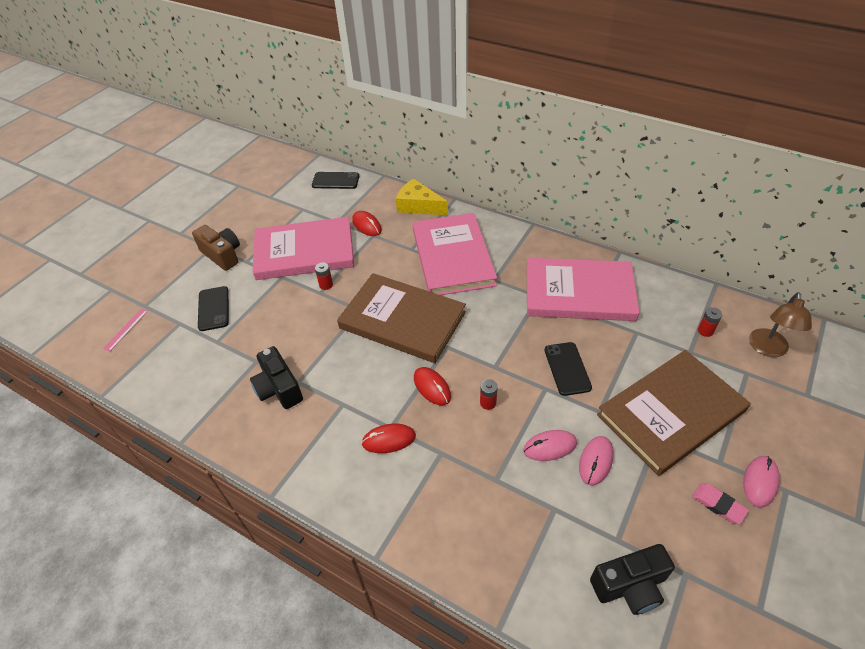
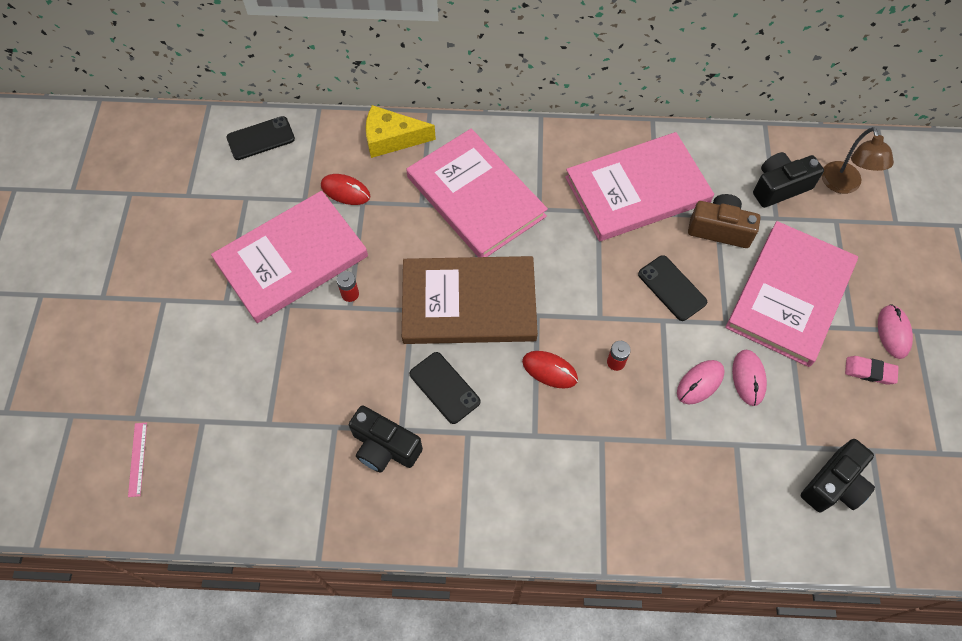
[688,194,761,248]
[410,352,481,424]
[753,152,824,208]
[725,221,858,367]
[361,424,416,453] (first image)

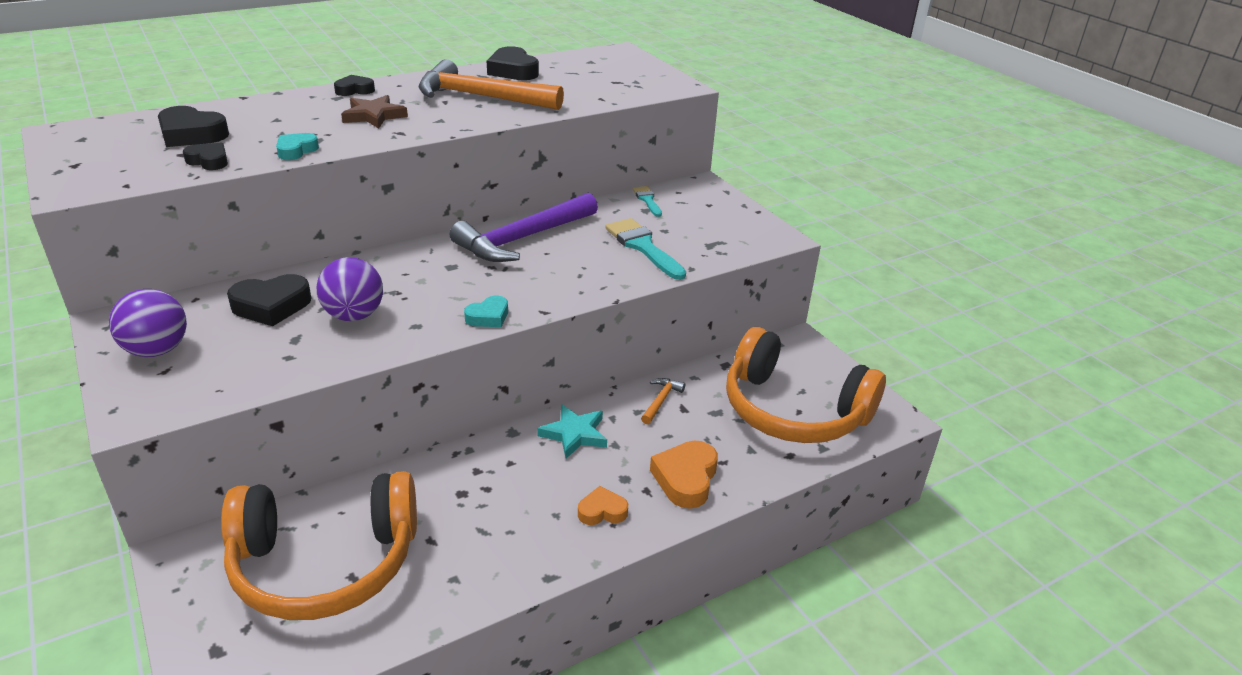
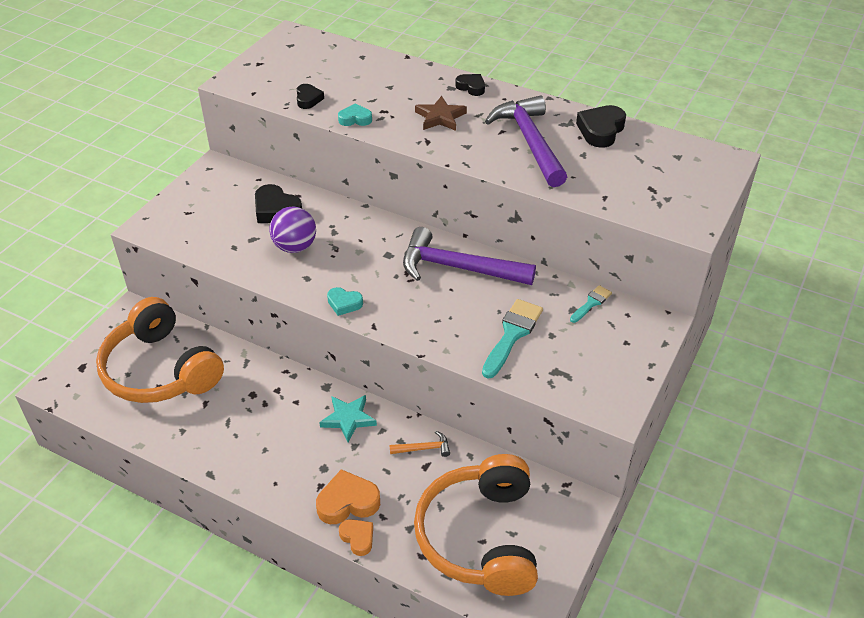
[485,95,567,187]
[158,106,229,147] (first image)
[109,289,187,357] (first image)
[339,519,373,556]

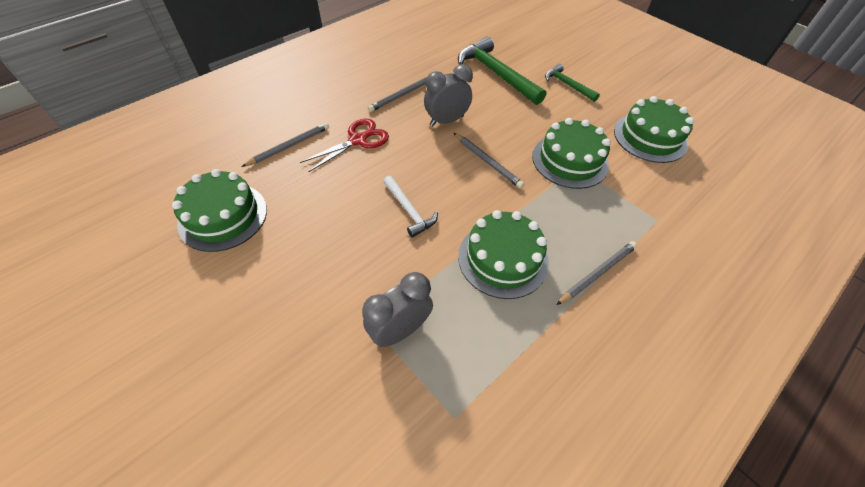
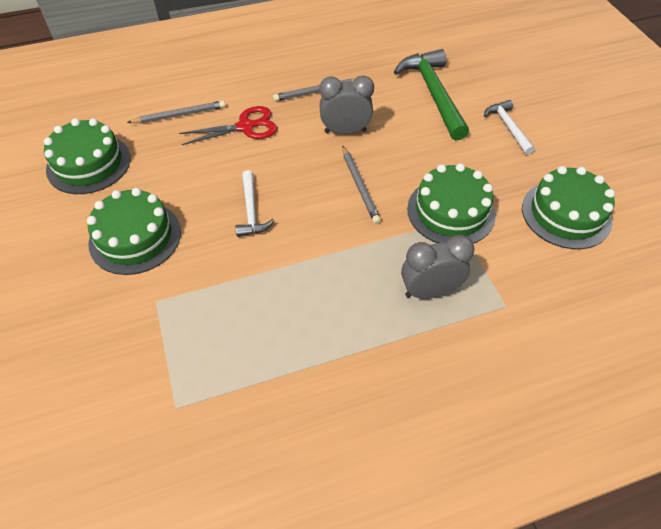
[484,100,535,155]
[87,188,181,275]
[556,241,637,305] (first image)
[401,235,474,299]

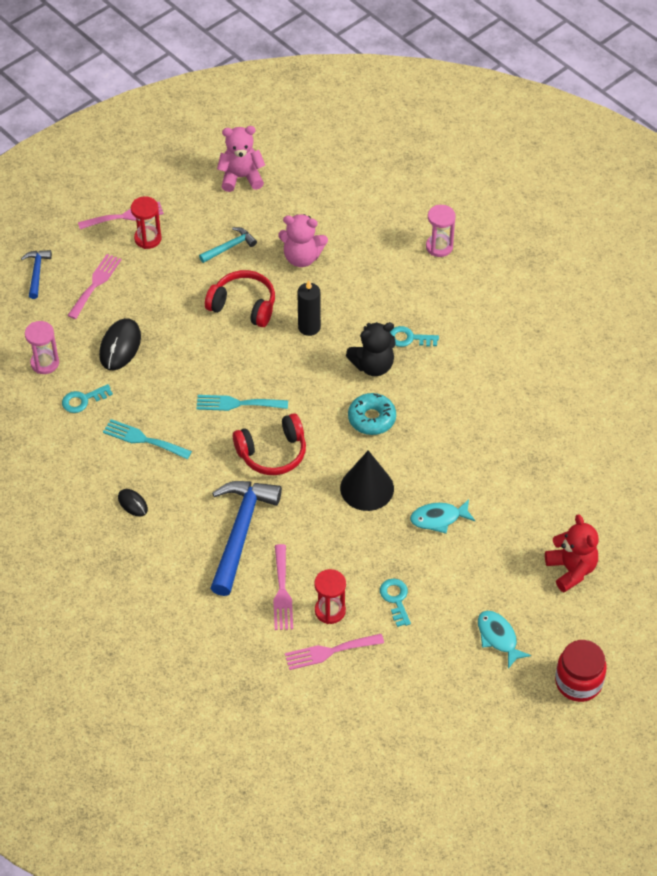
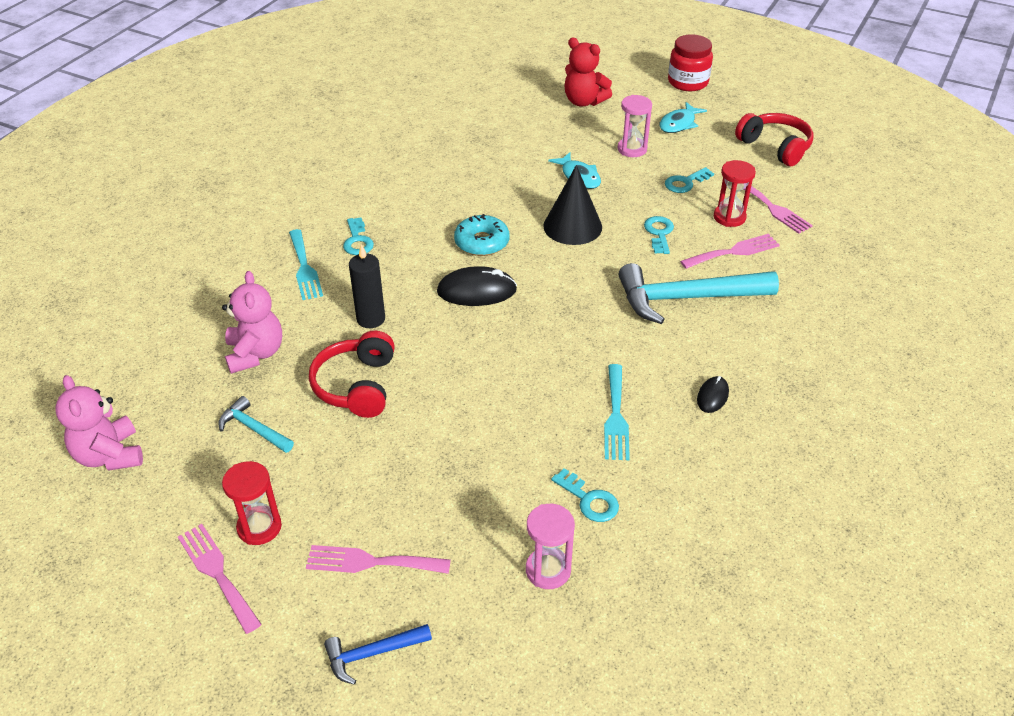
[618,95,652,157]
[437,266,517,306]
[346,322,396,376] (first image)
[289,229,323,300]
[735,113,813,166]
[619,263,779,324]
[564,38,612,107]
[644,216,674,254]

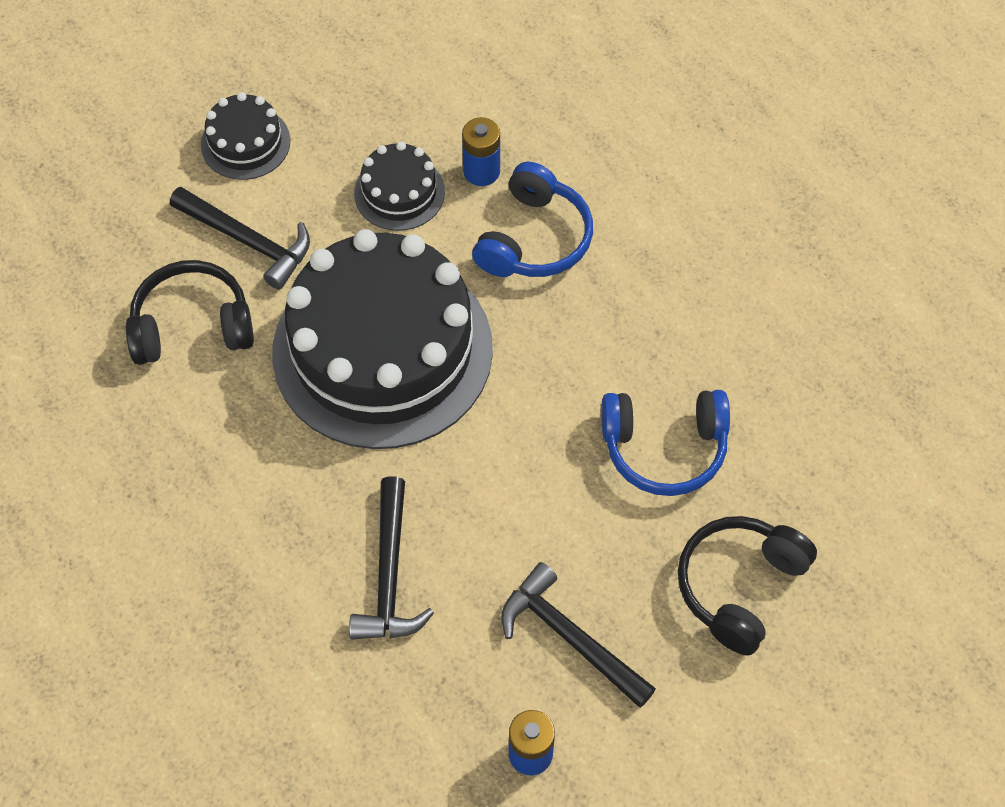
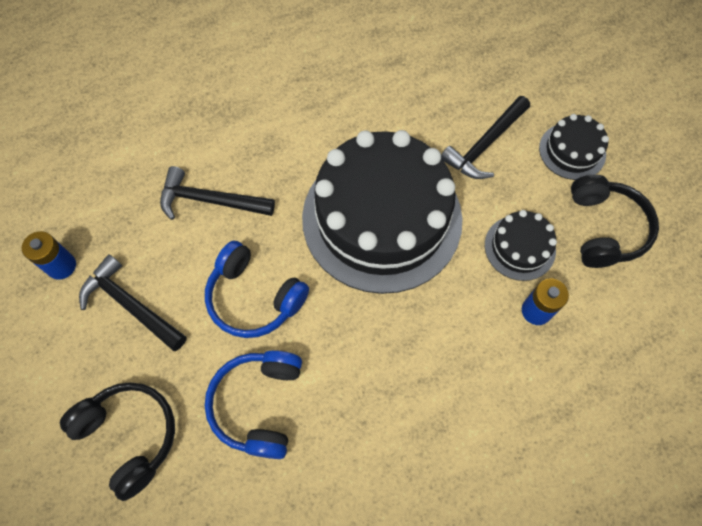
[205,240,309,338]
[571,174,659,268]
[79,254,187,351]

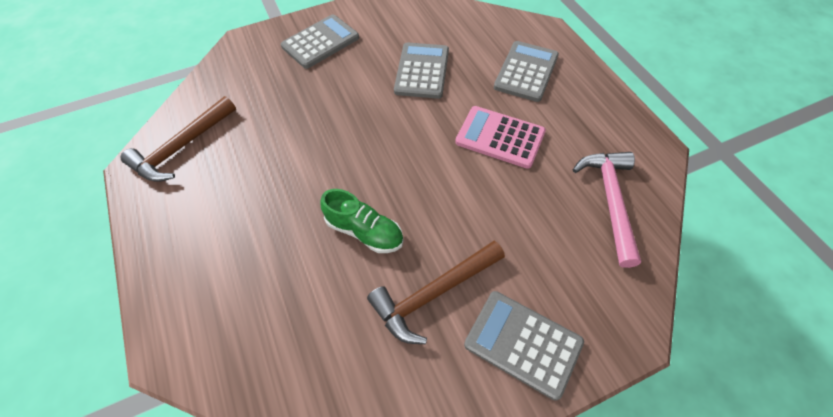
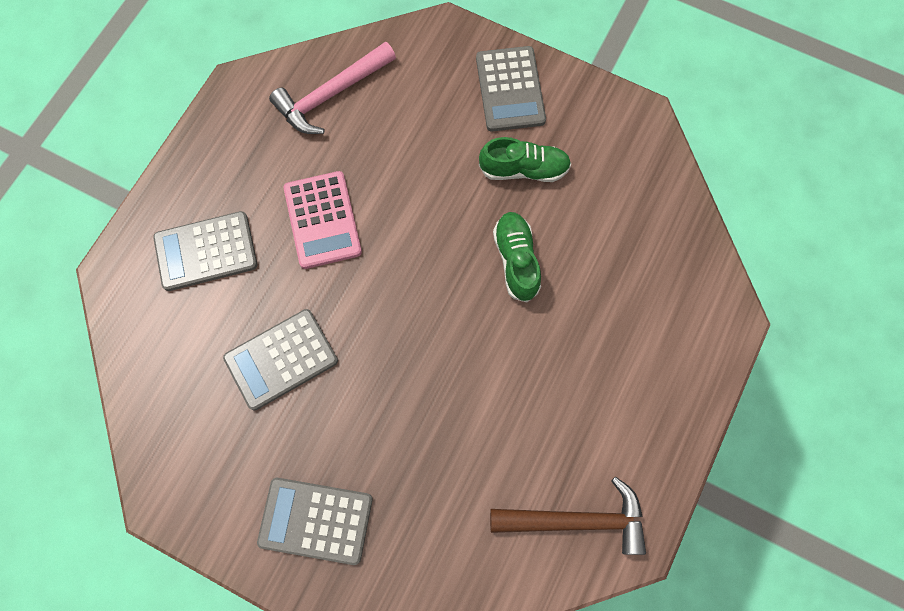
[479,137,571,182]

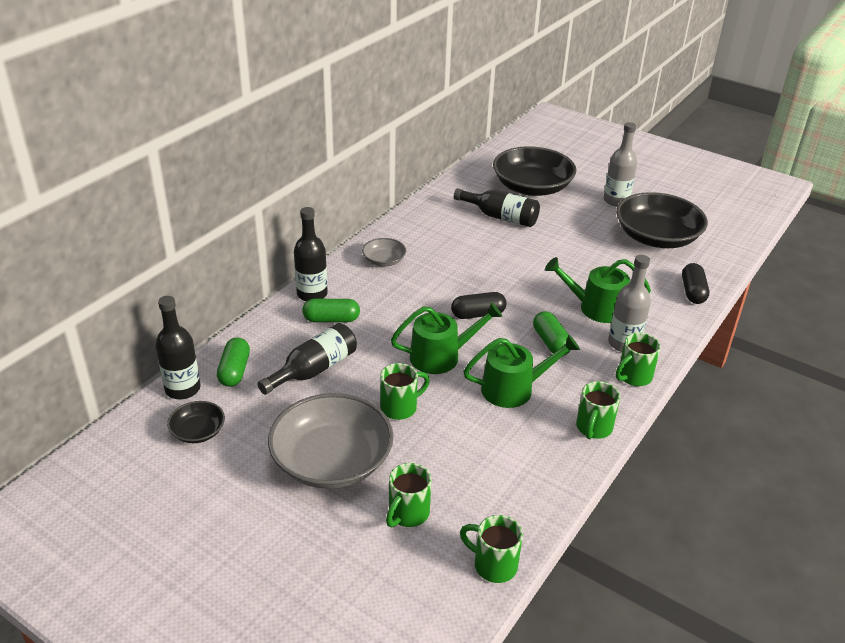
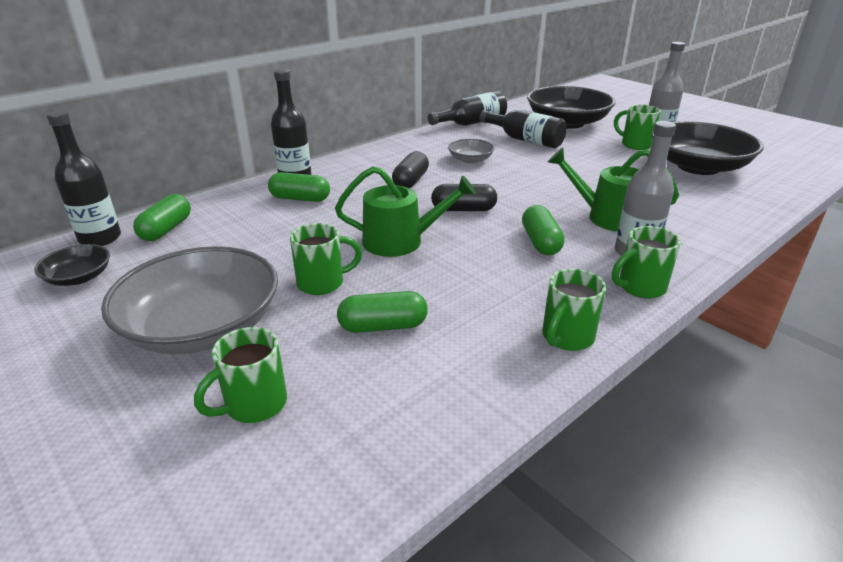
[448,139,495,164]
[392,151,429,188]
[428,91,507,126]
[463,334,580,408] (first image)
[614,105,661,150]
[337,291,428,333]

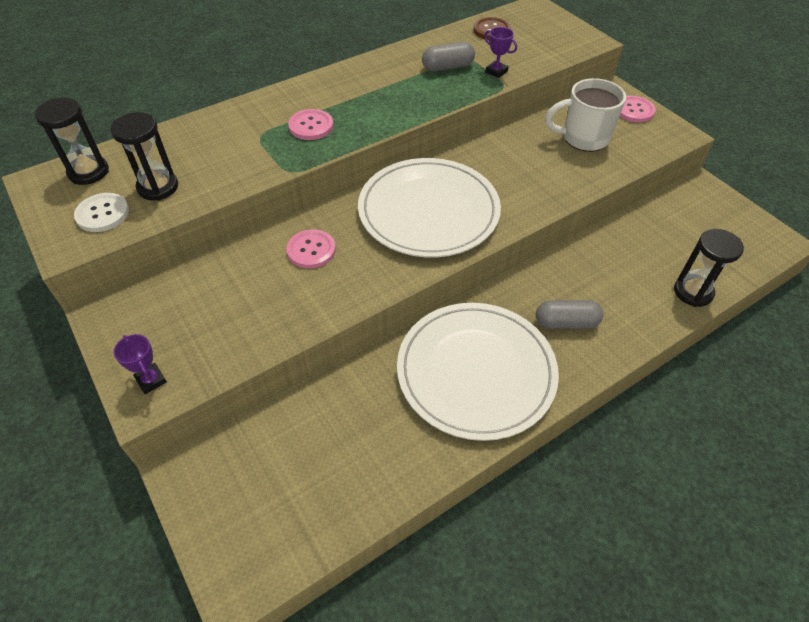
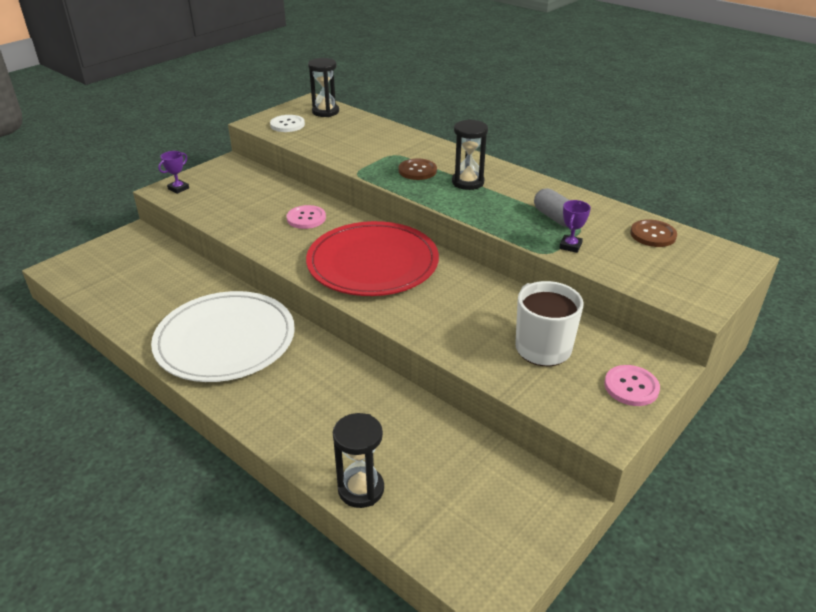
[399,159,437,180]
[452,119,488,190]
[306,221,439,296]
[536,300,603,329] (first image)

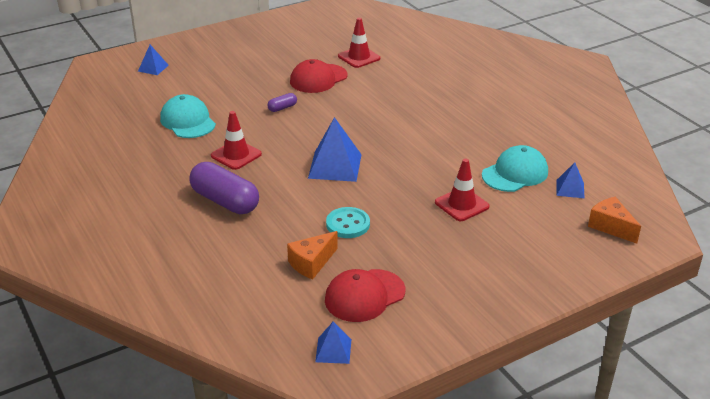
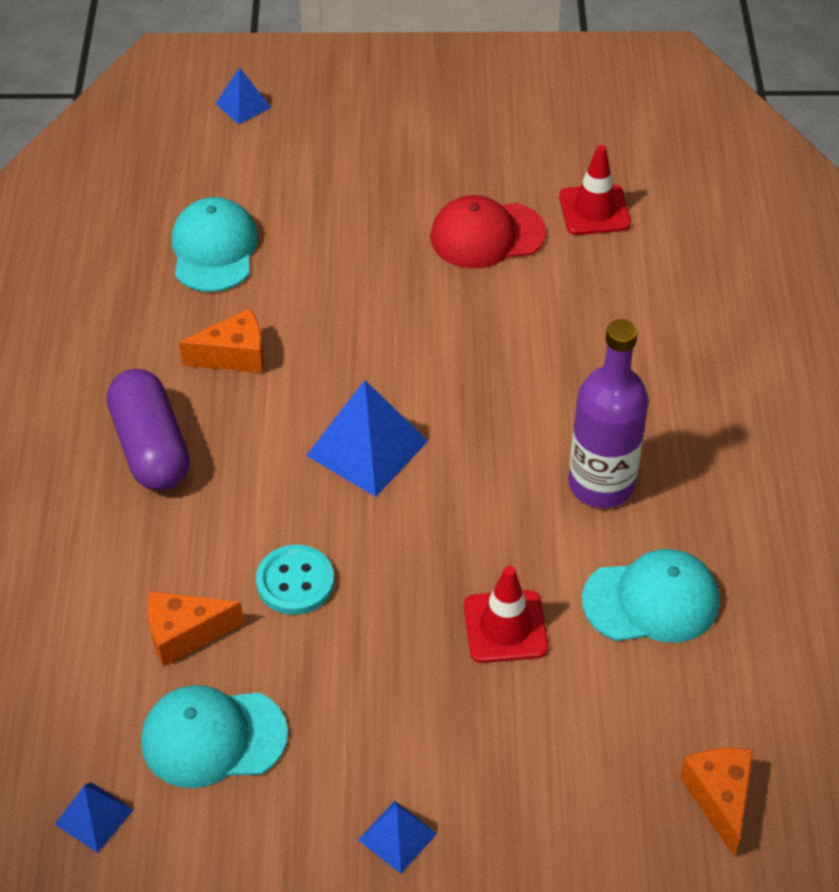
[268,93,297,112] (first image)
[179,308,264,373]
[358,801,437,874]
[141,685,288,788]
[568,319,649,508]

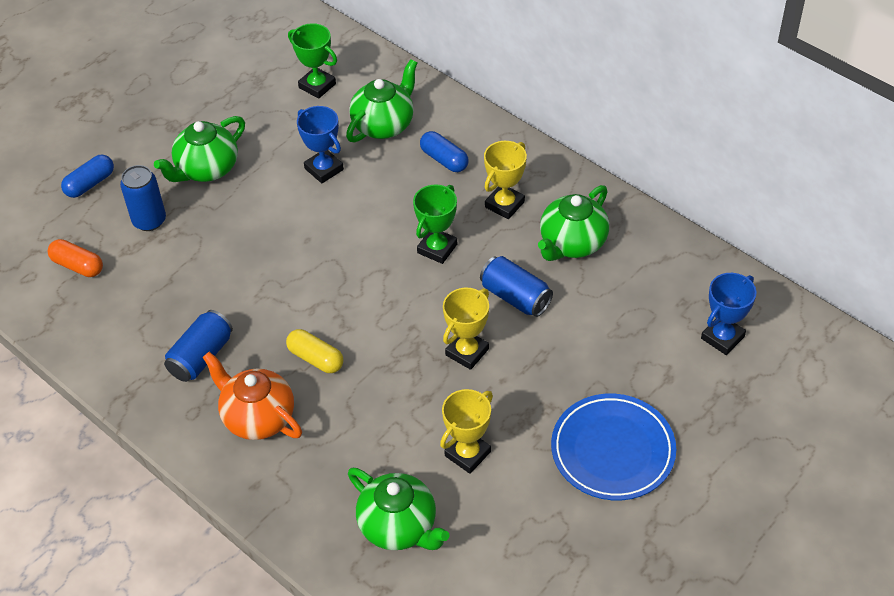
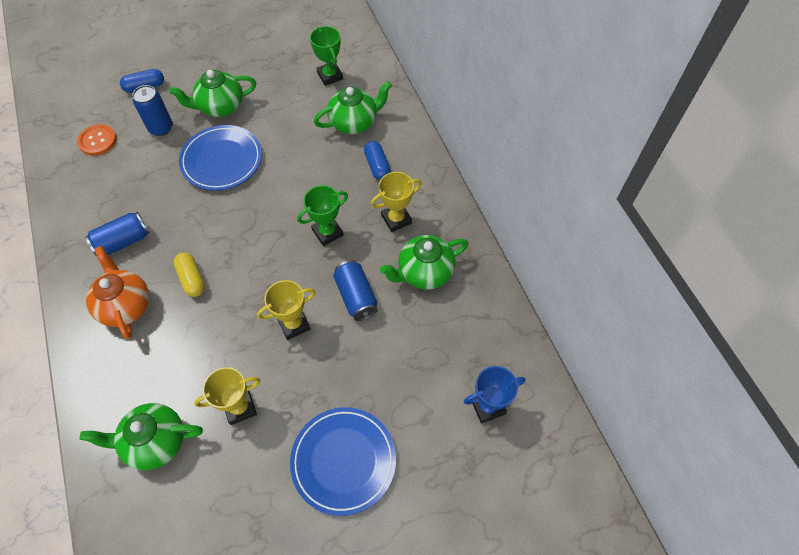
[297,106,344,183] (first image)
[77,124,117,156]
[80,403,203,470]
[179,125,262,191]

